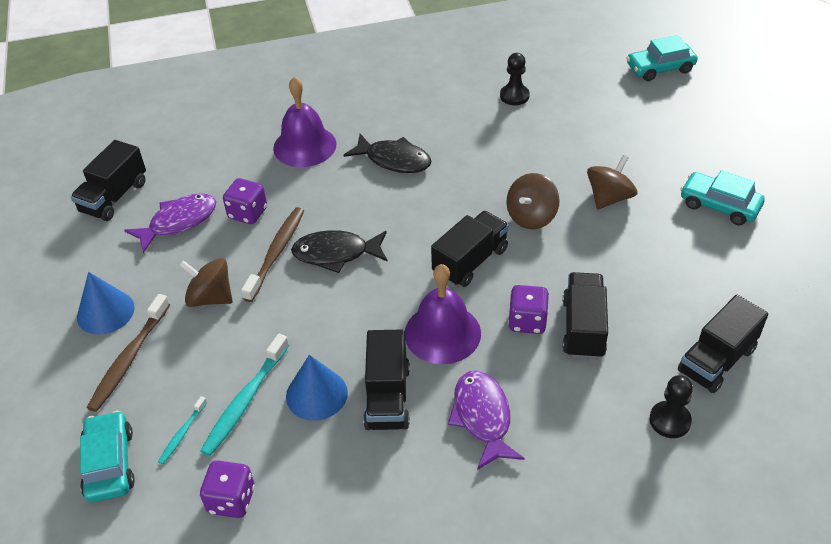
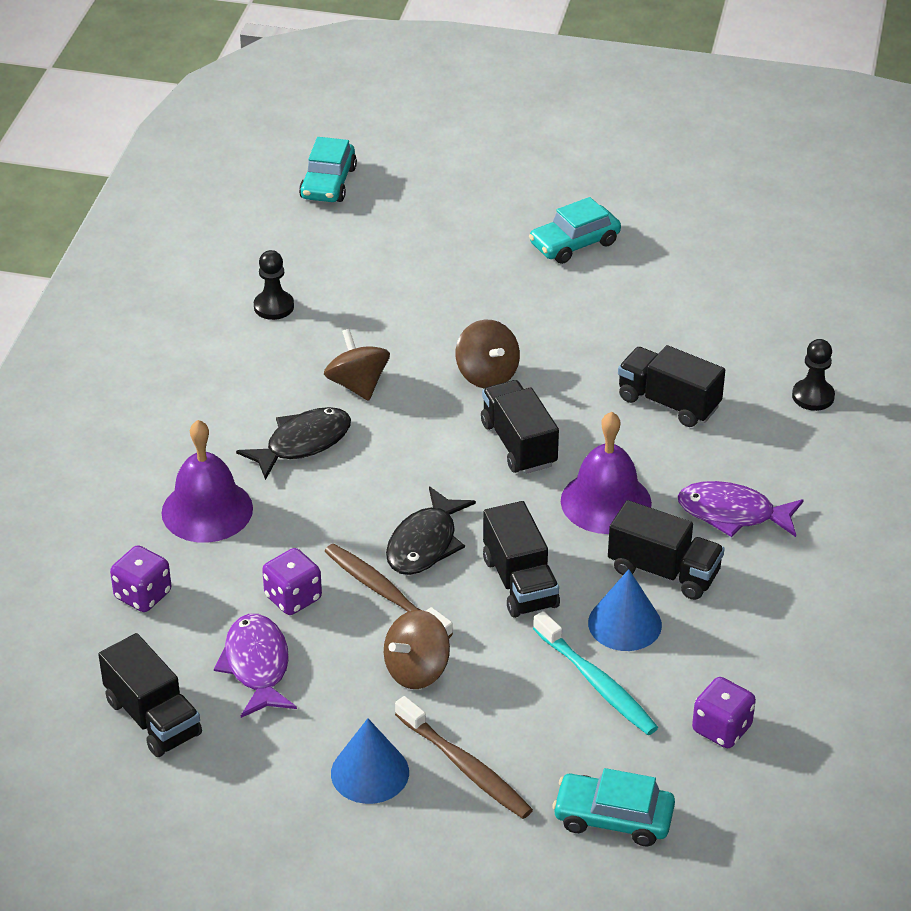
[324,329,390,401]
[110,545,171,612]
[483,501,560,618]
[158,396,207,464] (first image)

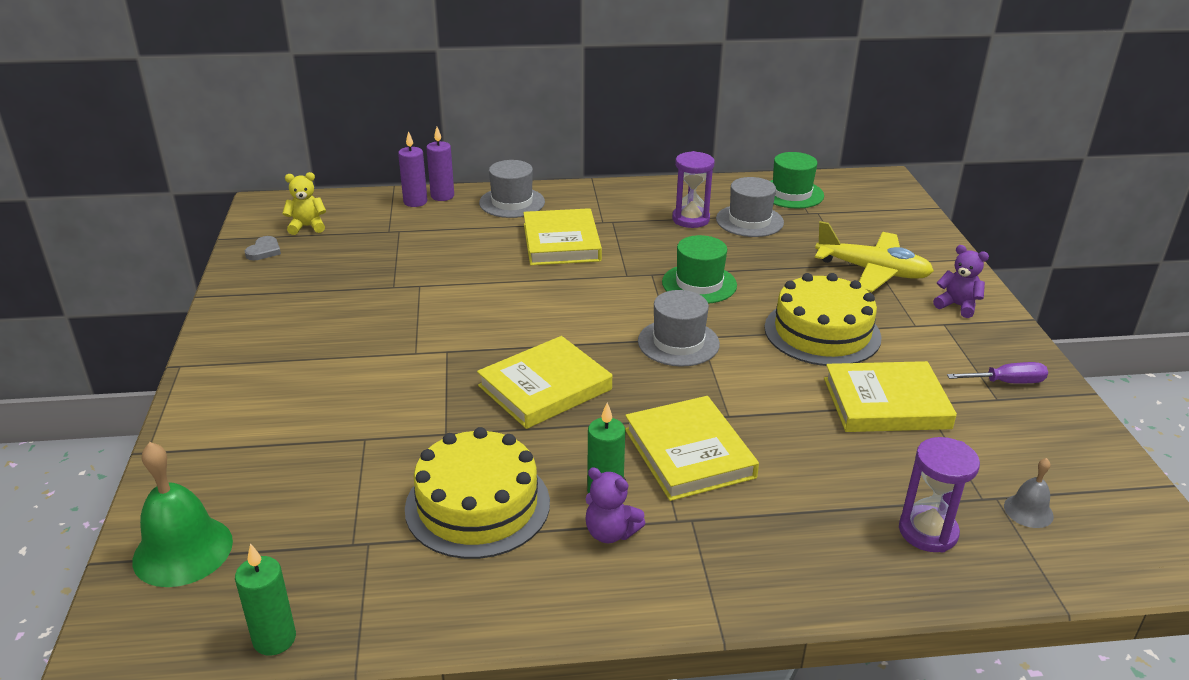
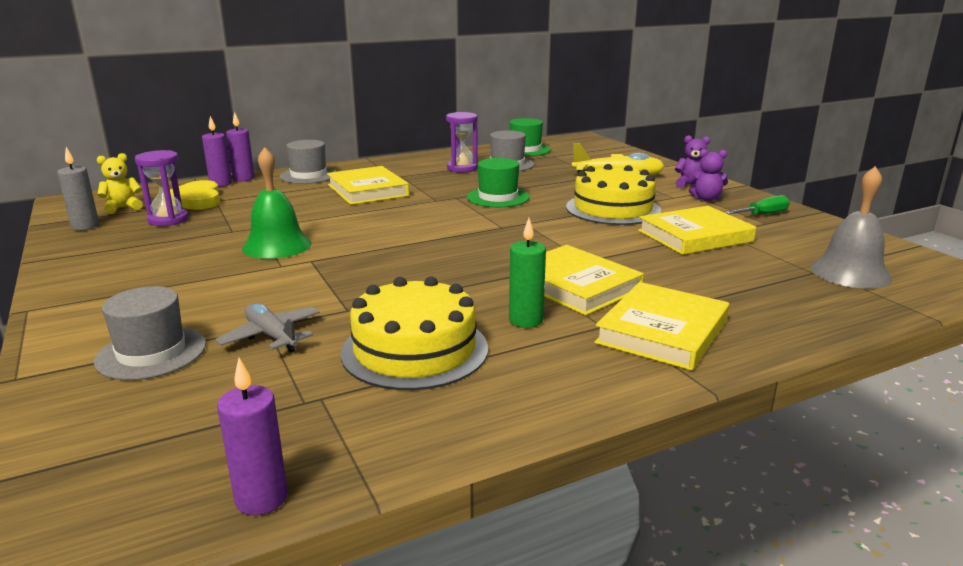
[57,147,99,230]
[94,286,206,380]
[594,282,729,370]
[725,195,790,214]
[135,150,189,226]
[242,147,311,259]
[811,166,892,289]
[688,149,728,201]
[217,358,288,515]
[170,180,220,210]
[215,303,320,353]

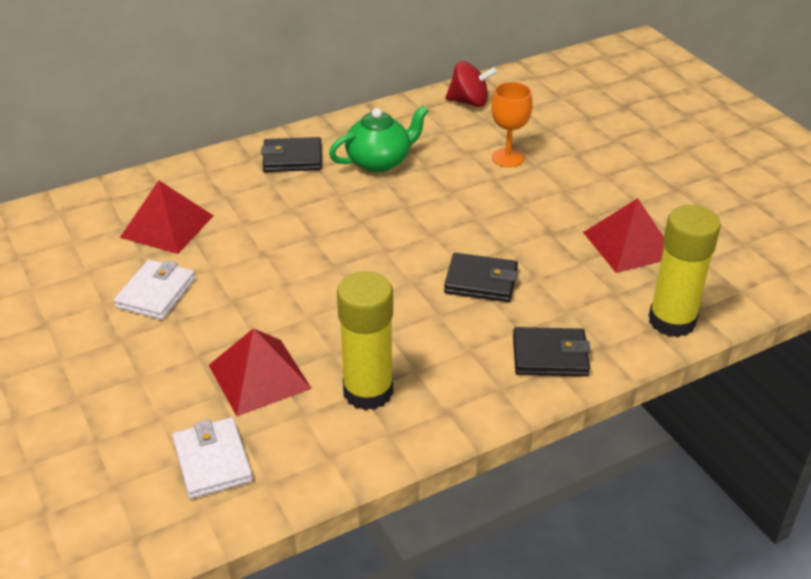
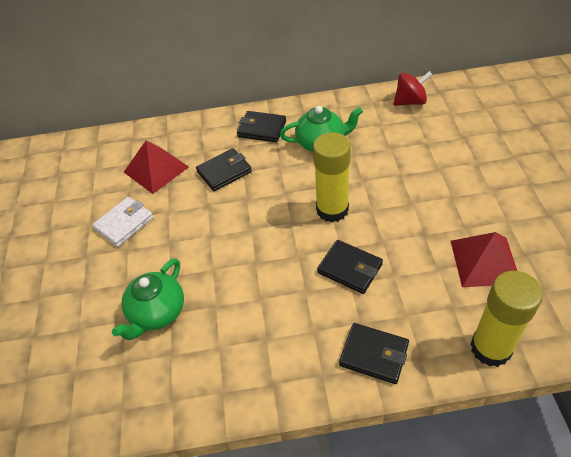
[393,71,433,106]
[491,82,532,167] (first image)
[313,132,351,223]
[112,258,184,340]
[172,418,253,499] (first image)
[196,148,252,191]

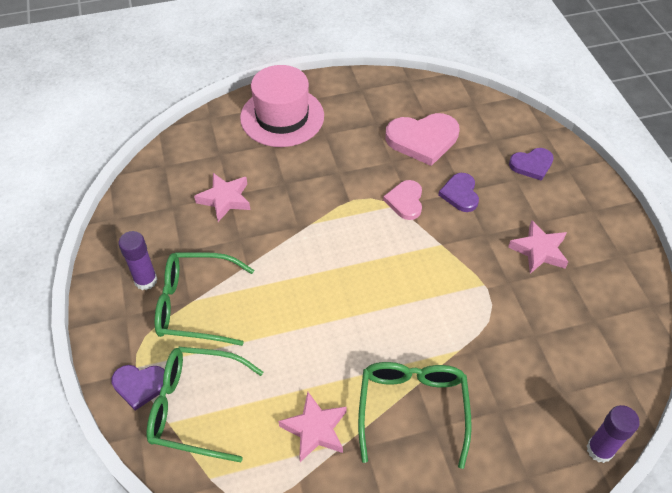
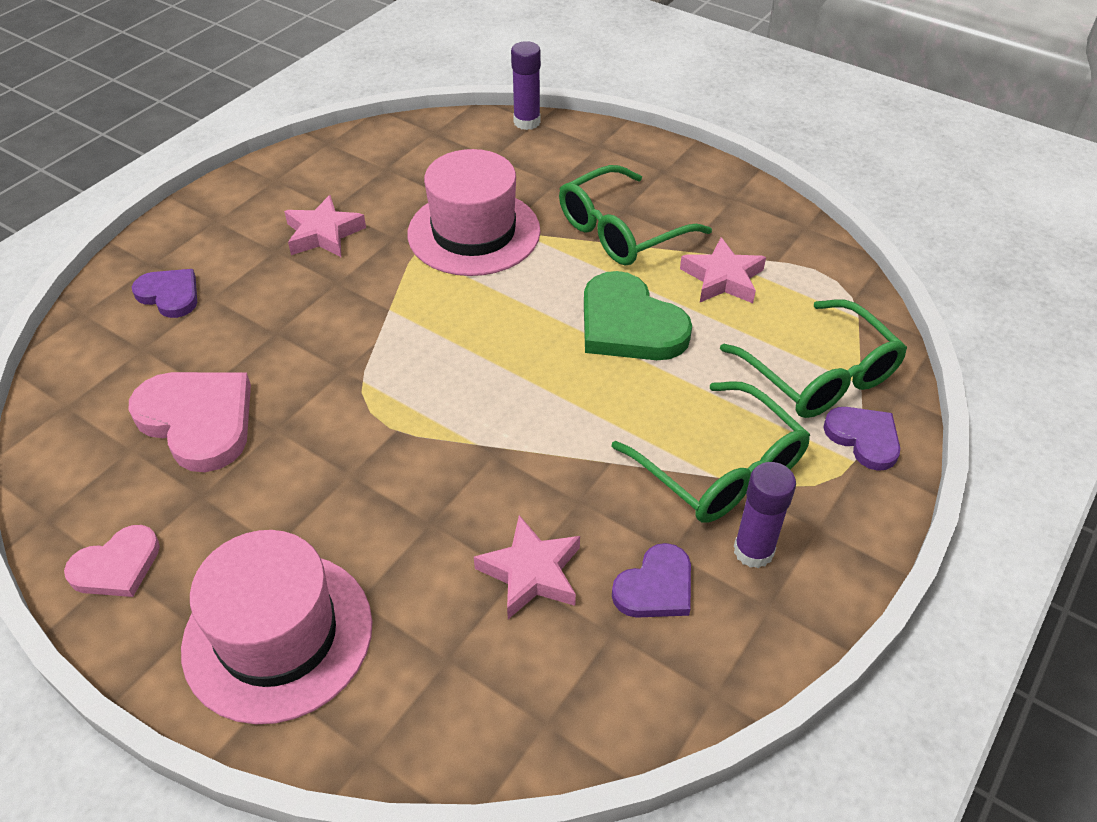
[612,543,691,618]
[64,525,160,597]
[408,149,541,276]
[584,271,692,360]

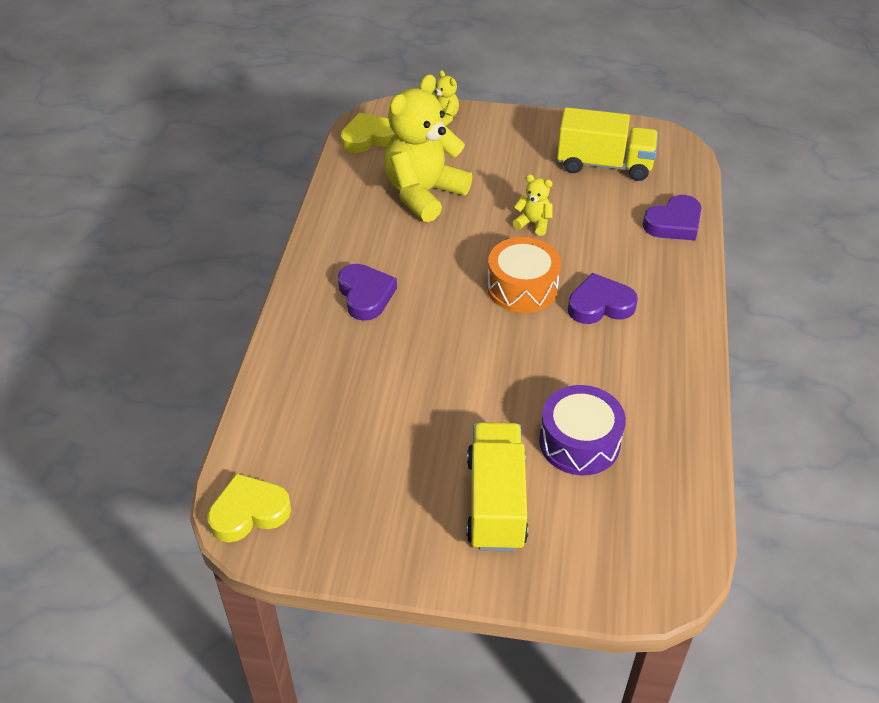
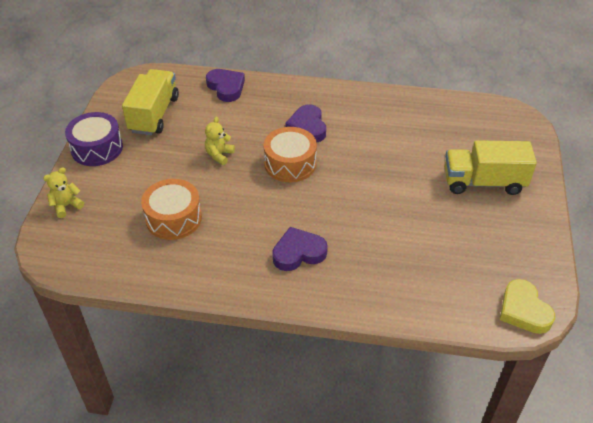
[141,179,202,240]
[341,113,395,153] (first image)
[65,112,123,166]

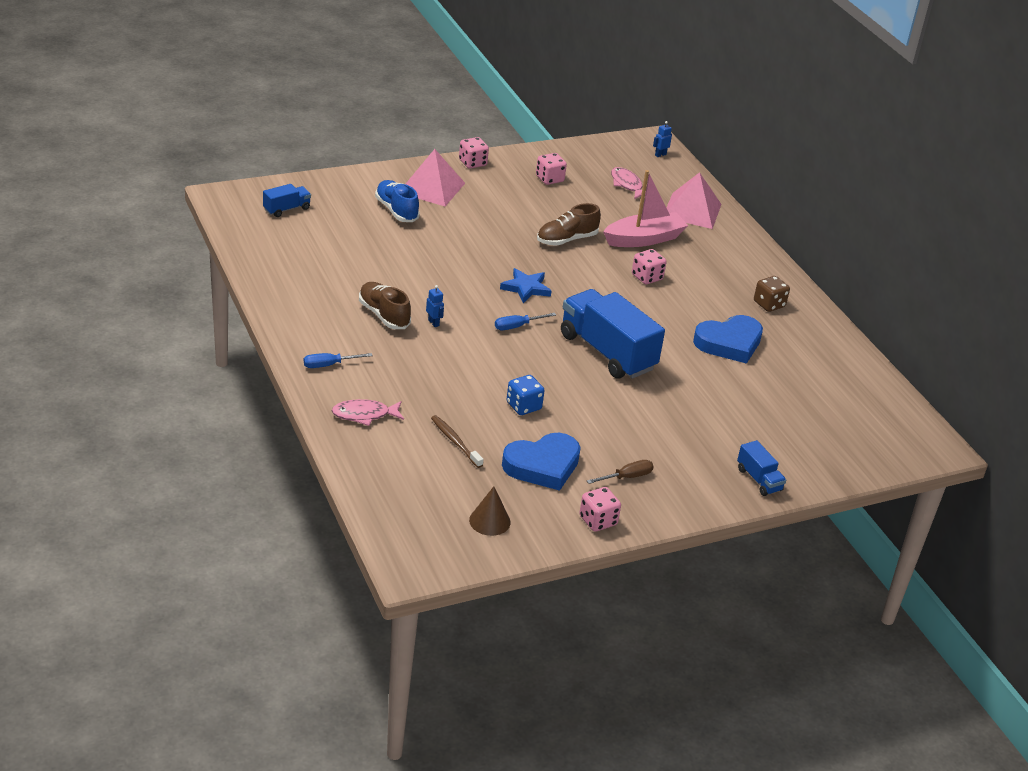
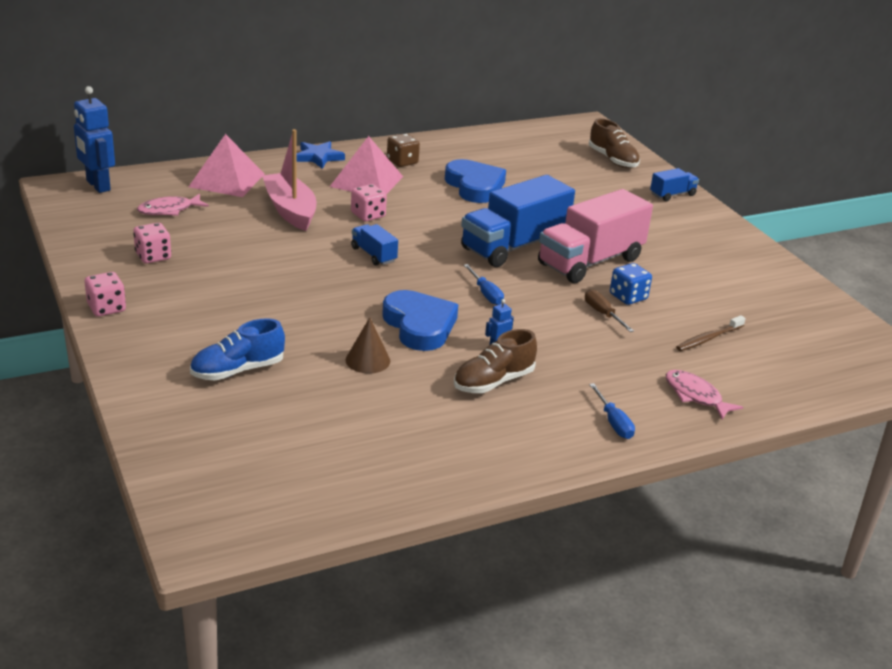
[74,86,115,193]
[330,136,403,194]
[351,224,398,265]
[589,118,640,168]
[296,141,345,169]
[666,370,743,420]
[382,290,458,351]
[585,289,634,332]
[345,317,390,374]
[579,487,621,532] (first image)
[538,189,653,283]

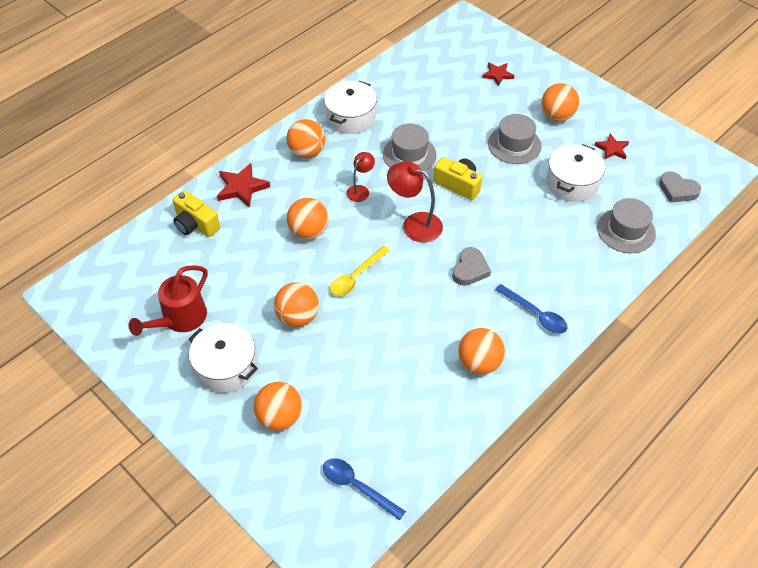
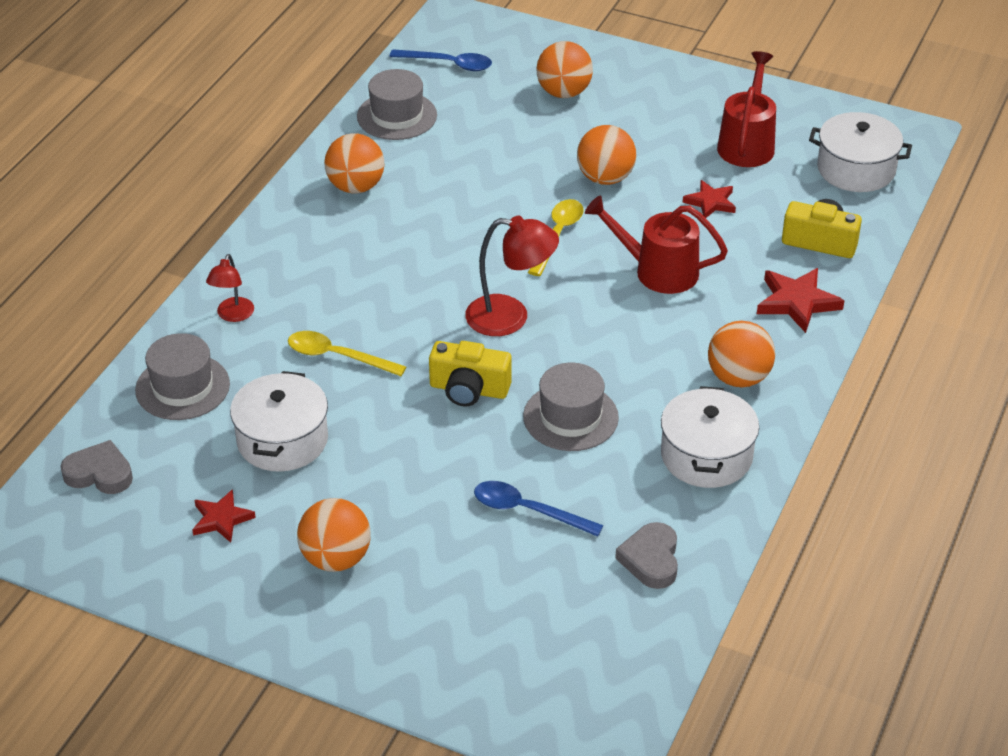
[683,180,736,218]
[357,69,437,140]
[206,254,254,322]
[585,195,728,294]
[615,522,678,589]
[474,481,603,537]
[809,112,912,192]
[288,331,406,376]

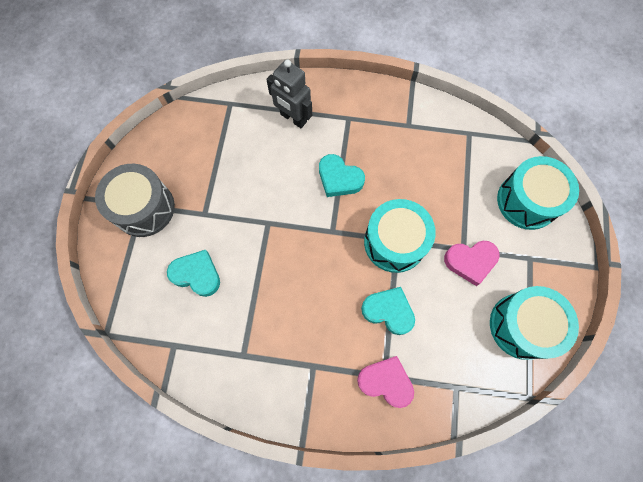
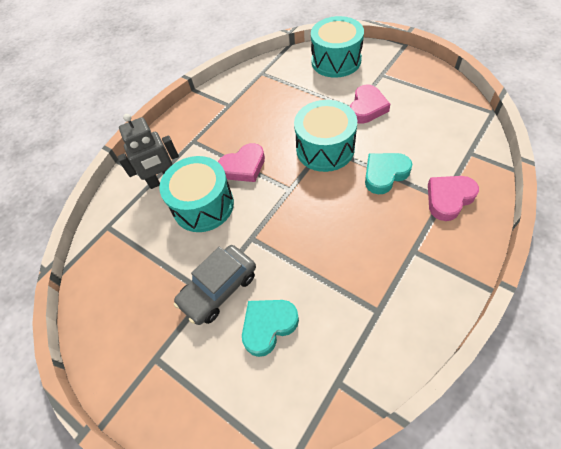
[218,143,265,182]
[95,164,175,237] (first image)
[159,156,234,232]
[174,245,256,325]

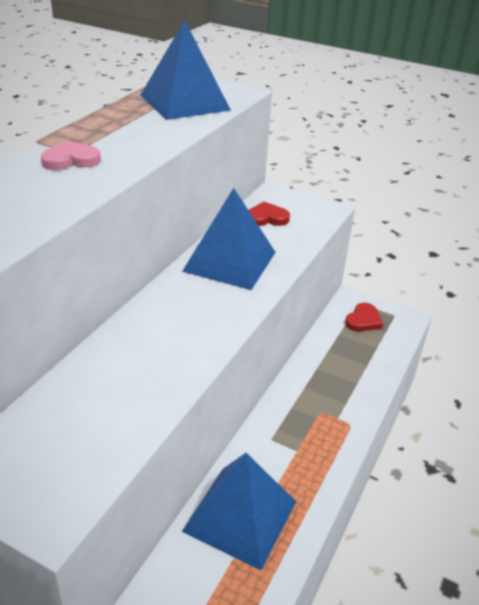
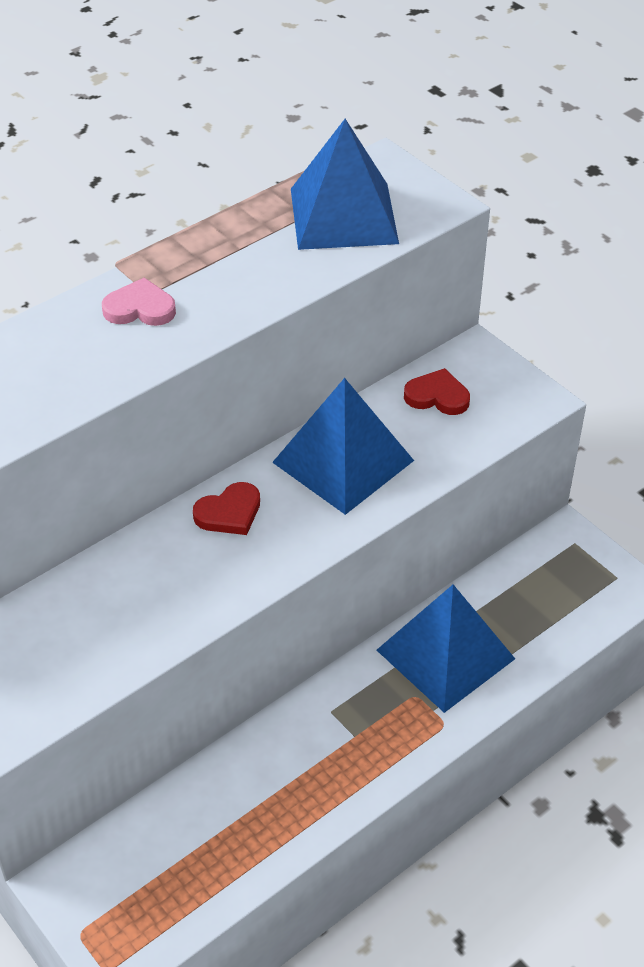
[193,482,260,535]
[377,585,515,713]

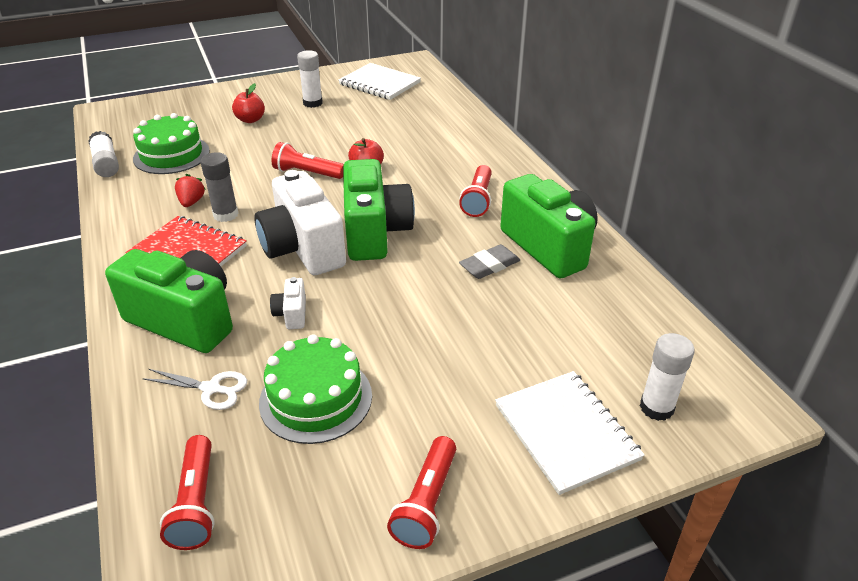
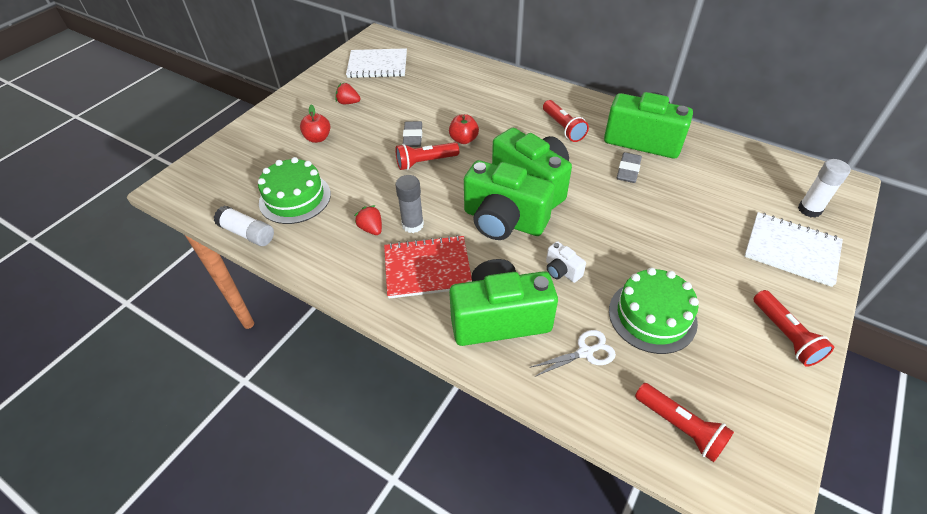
[335,82,361,104]
[464,160,555,240]
[403,121,422,147]

